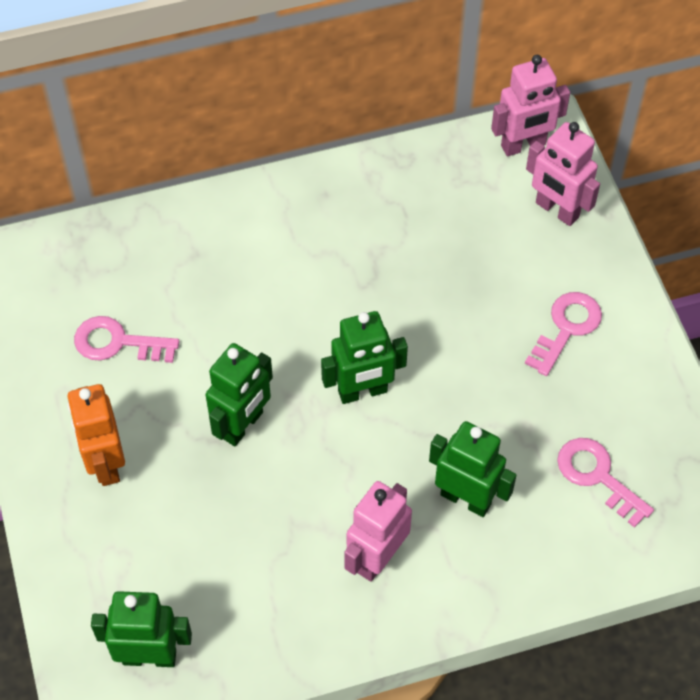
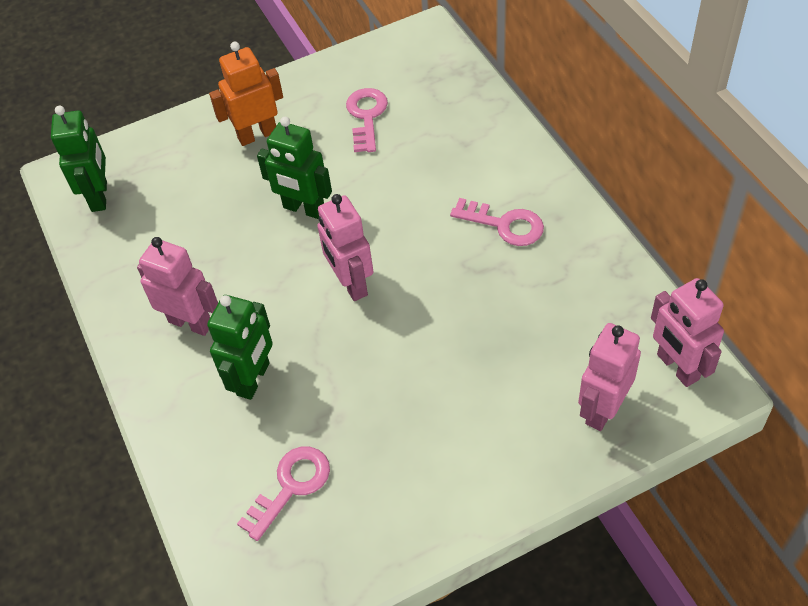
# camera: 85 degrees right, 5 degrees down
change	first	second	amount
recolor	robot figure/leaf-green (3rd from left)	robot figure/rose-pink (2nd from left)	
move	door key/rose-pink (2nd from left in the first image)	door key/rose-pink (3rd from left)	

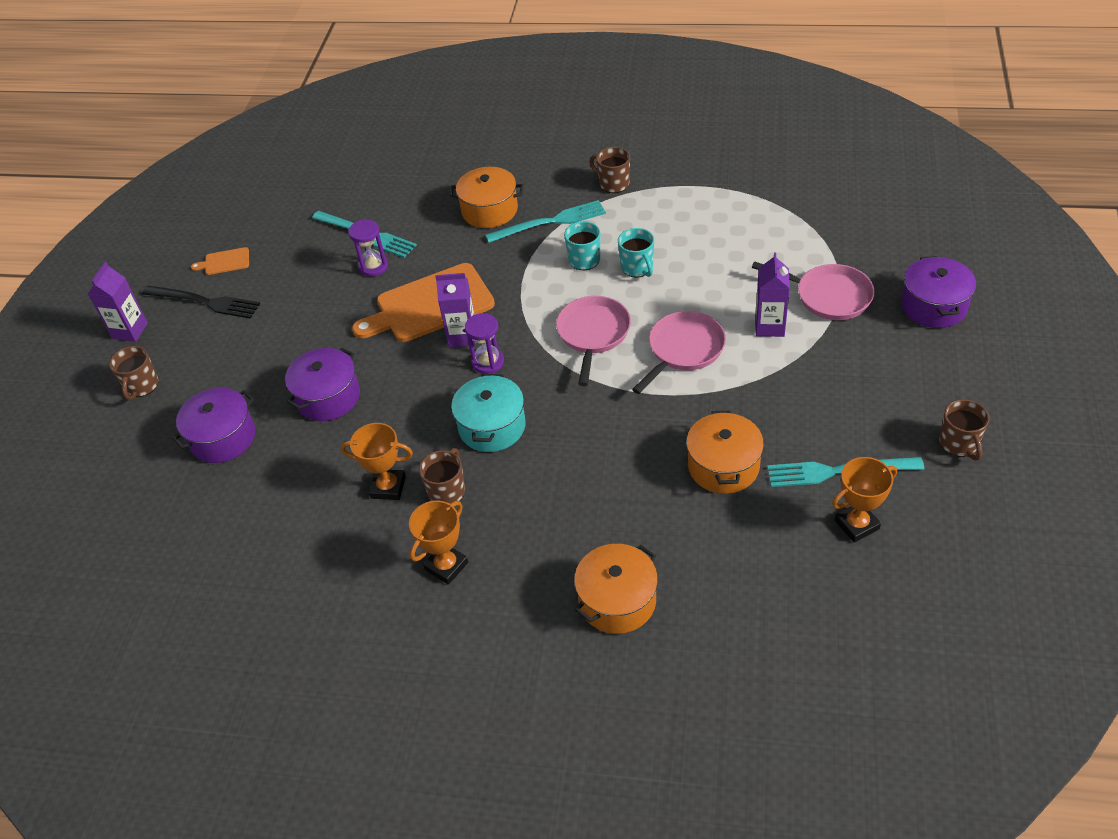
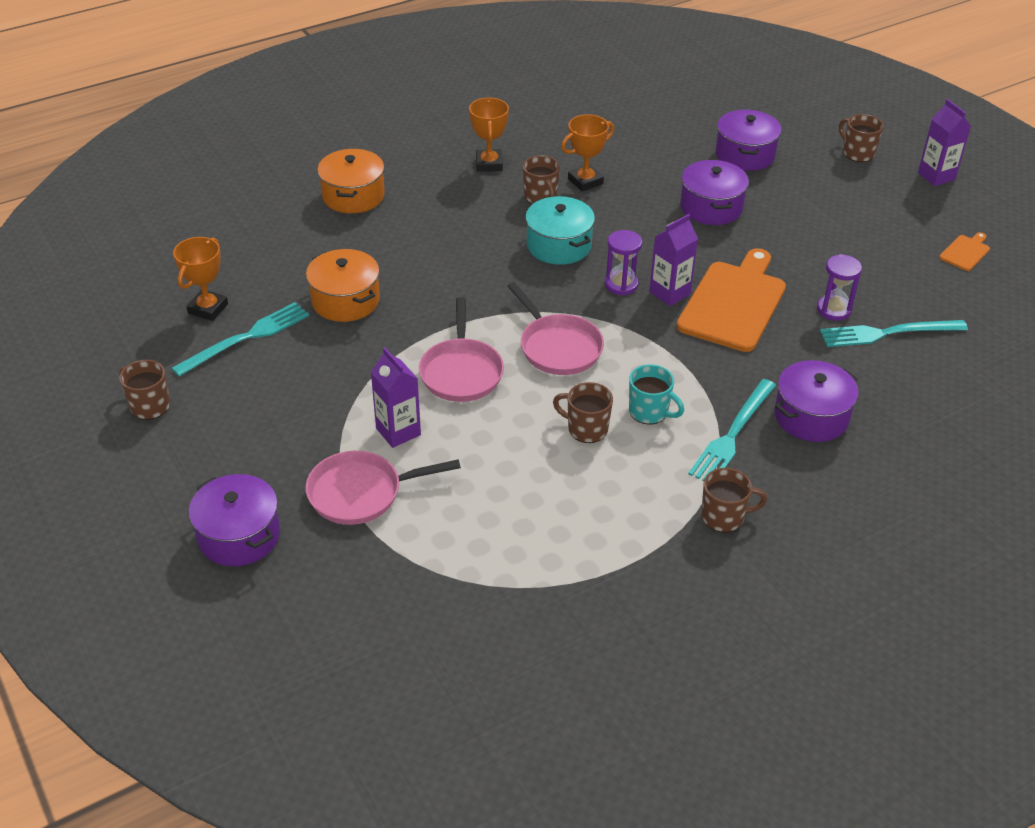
# camera: 135 degrees right, 5 degrees down
change	first	second	amount
delete	fork/black		
recolor	cooking pot/orange (1st from left)	cooking pot/violet (4th from left)	
recolor	mug/aqua (2nd from left)	mug/russet (3rd from left)	

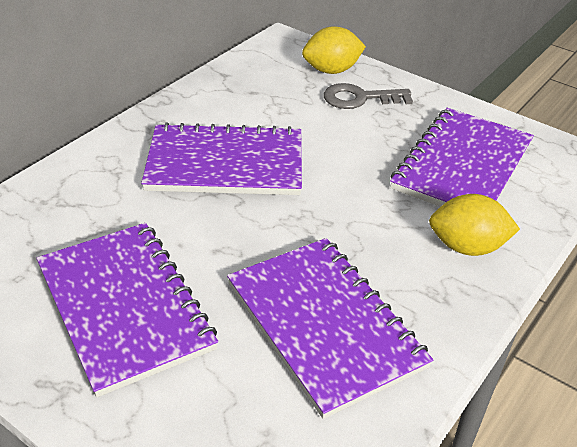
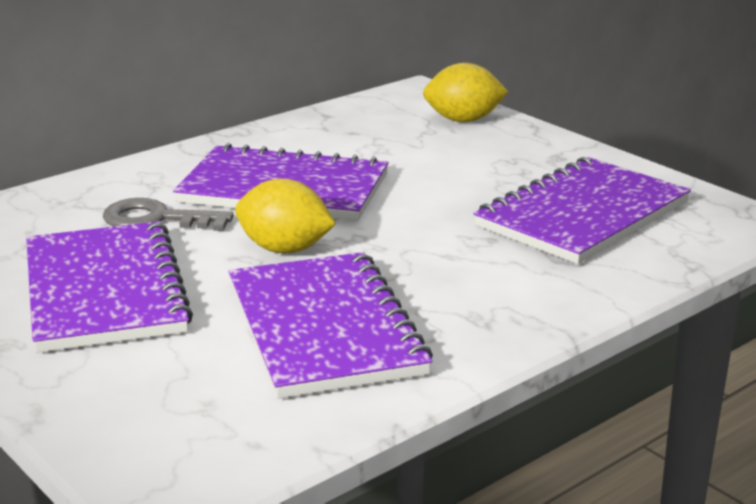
# camera: 15 degrees right, 15 degrees down
change	first	second	amount
move	door key/gray		
move	toy lemon/golden (2nd from left in the first image)	toy lemon/golden (1st from left)	

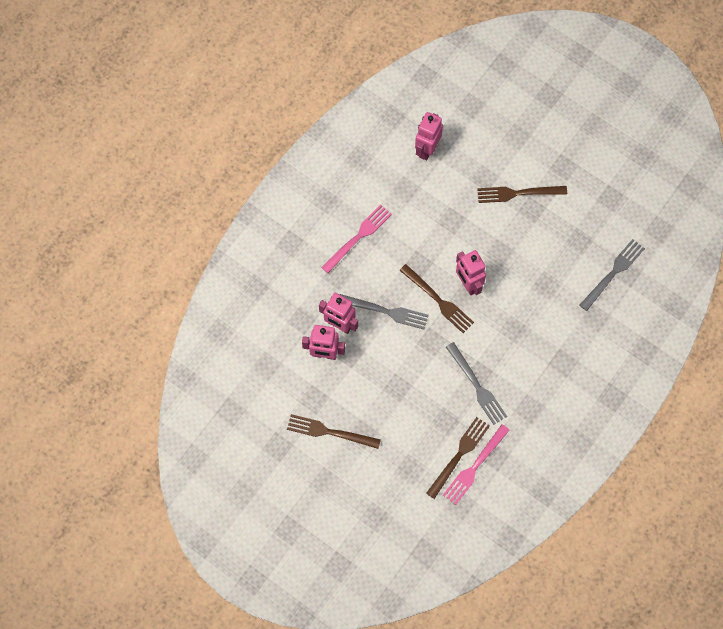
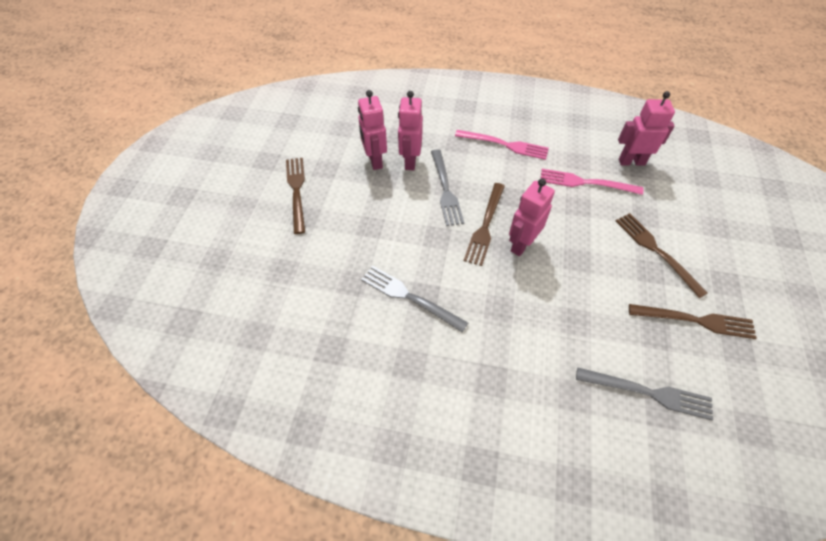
# camera: 65 degrees right, 15 degrees down
change	first	second	amount
move	fork/russet (3rd from left in the first image)	fork/russet (4th from left)	
move	fork/rose-pink (2nd from left)		
rotate	fork/gray (2nd from left in the first image)	fork/gray (1st from left)	90 degrees clockwise

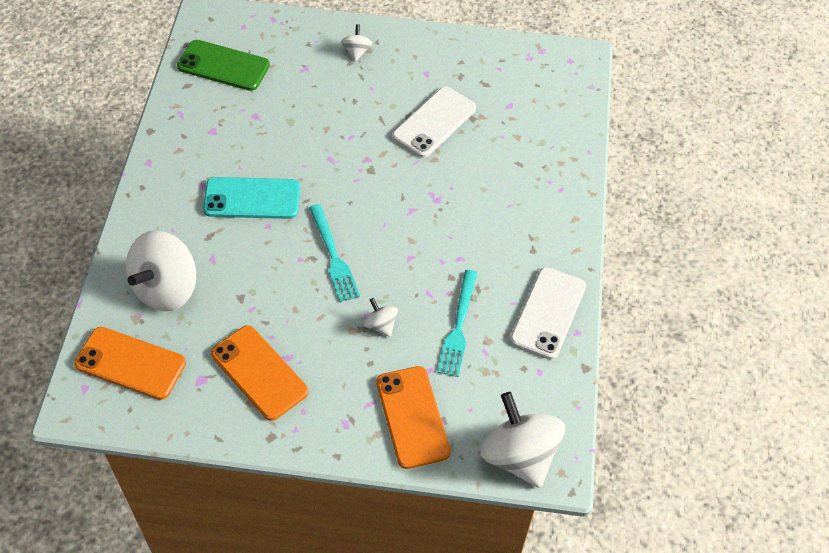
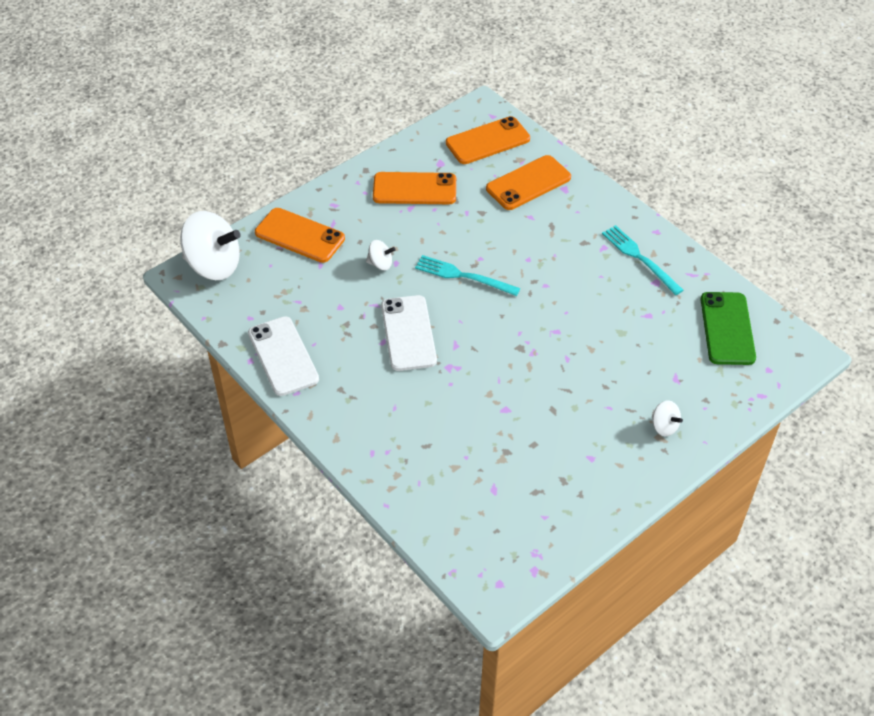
# camera: 135 degrees right, 5 degrees down
change	first	second	amount
replace	toy top/snow-white (1st from left)	mobile phone/orange (4th from left)	
rotate	mobile phone/leaf-green		60 degrees counterclockwise
delete	mobile phone/aqua		
move	mobile phone/snow-white (1st from left in the first image)	mobile phone/snow-white (2nd from left)	
move	fork/aqua (2nd from left)		

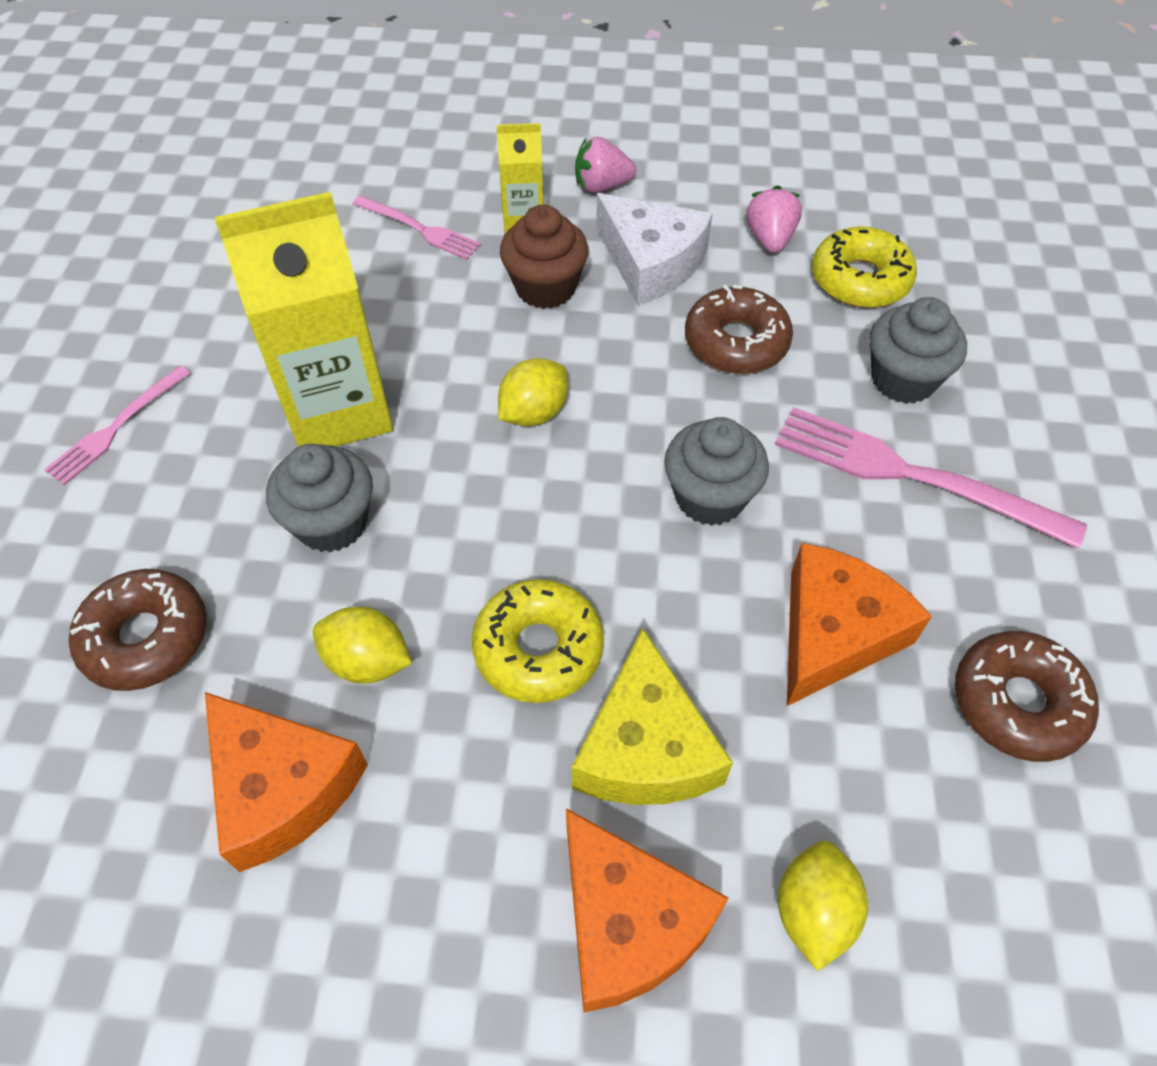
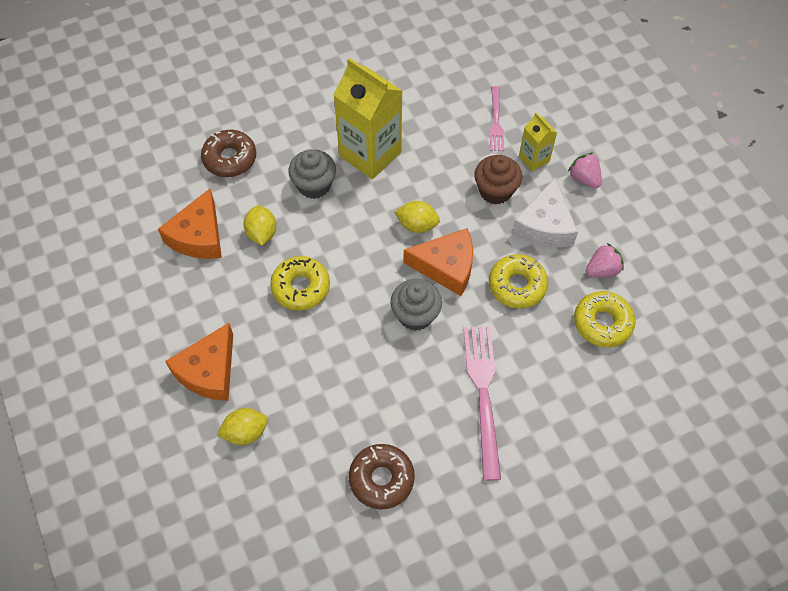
# camera: 60 degrees right, 5 degrees up
change	first	second	amount
delete	fork/rose-pink (1st from left)		
delete	cheese/golden		
recolor	glazed donut/russet (2nd from left)	glazed donut/golden (2nd from left)	
move	cheese/orange (3rd from left)		
delete	fairy cake/gray (3rd from left)		

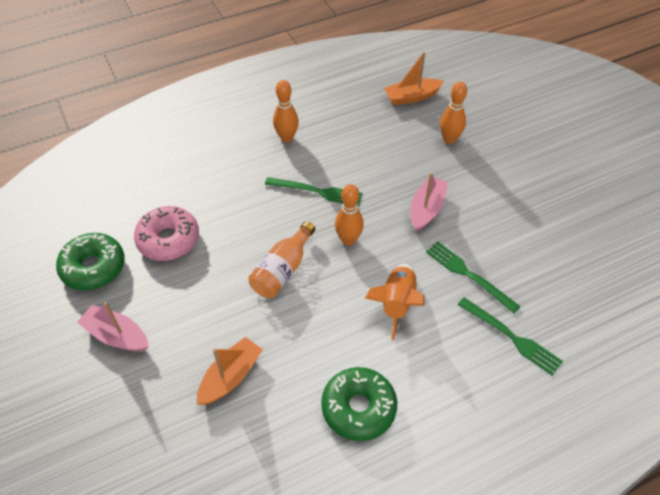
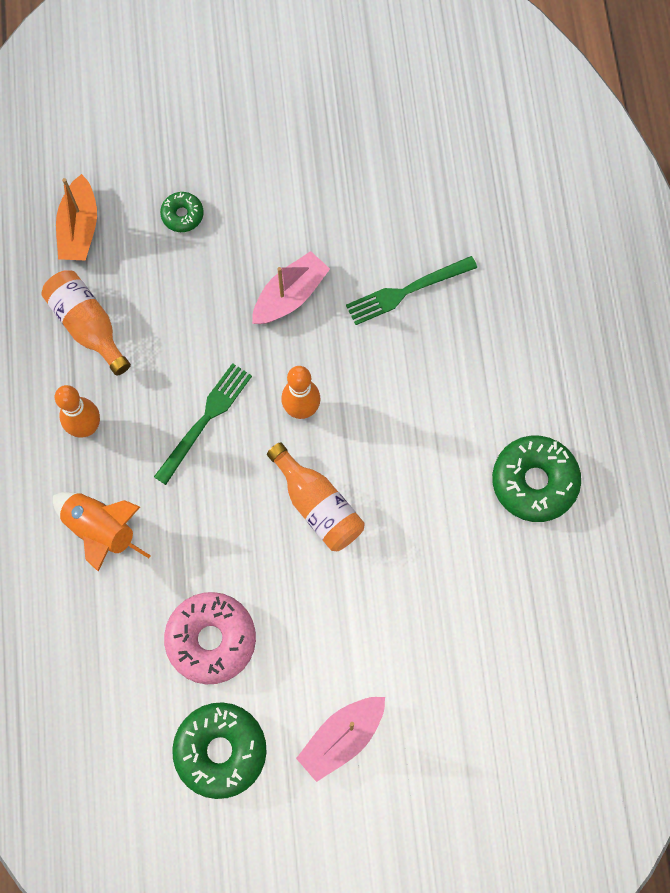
# camera: 70 degrees left, 20 degrees up
change	first	second	amount
delete	sailboat/orange (1st from left)		
move	spaceship/orange		
rotate	sailboat/rose-pink (2nd from left in the first image)	sailboat/rose-pink (1st from left)	90 degrees clockwise
replace	bowling pin/orange (3rd from left)	glazed donut/leaf-green (1st from left)	
delete	fork/leaf-green (3rd from left)		
insert		flask/orange (1st from left)	

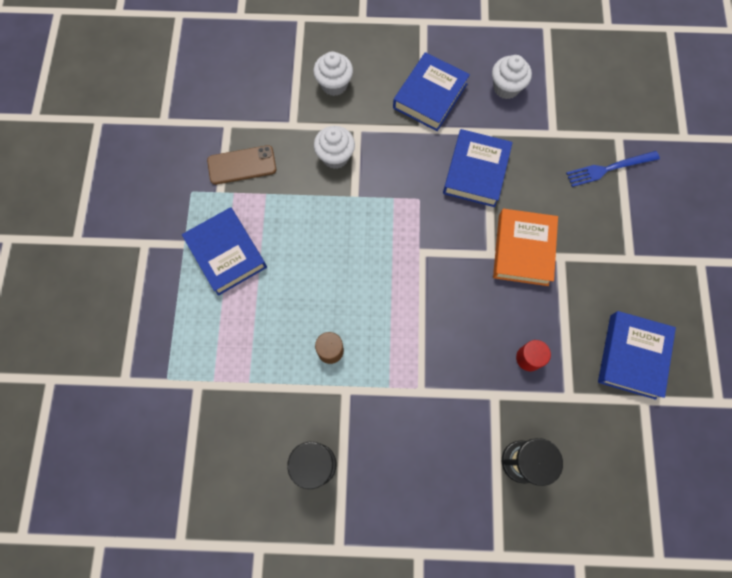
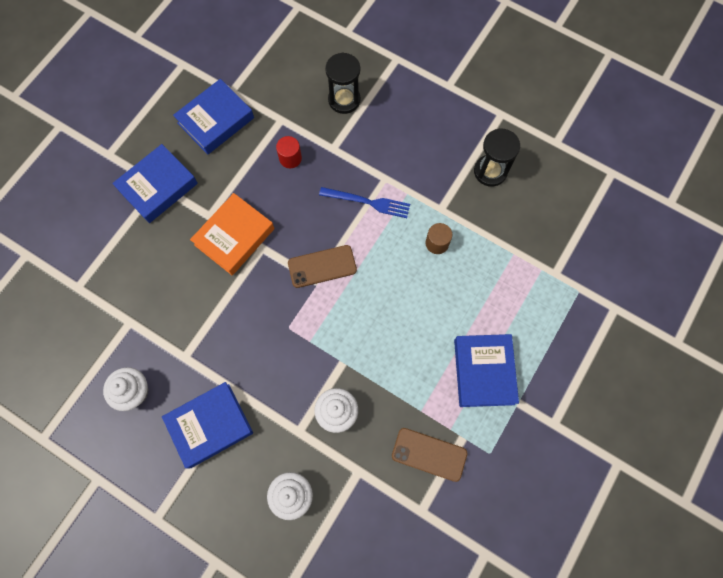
# camera: 150 degrees left, 0 degrees up
change	first	second	amount
move	book/blue (3rd from left in the first image)	book/blue (1st from left)	
move	fork/blue		
insert		mobile phone/russet (1st from left)	

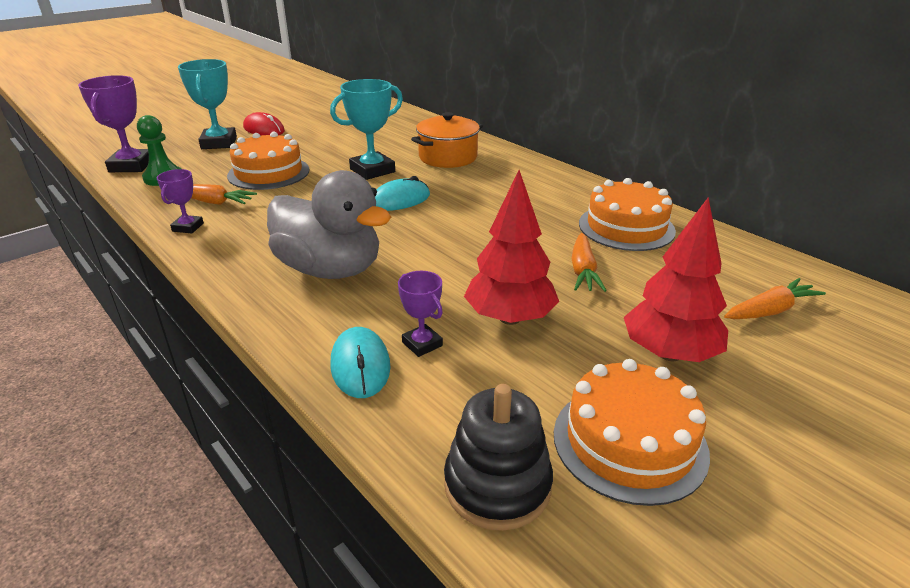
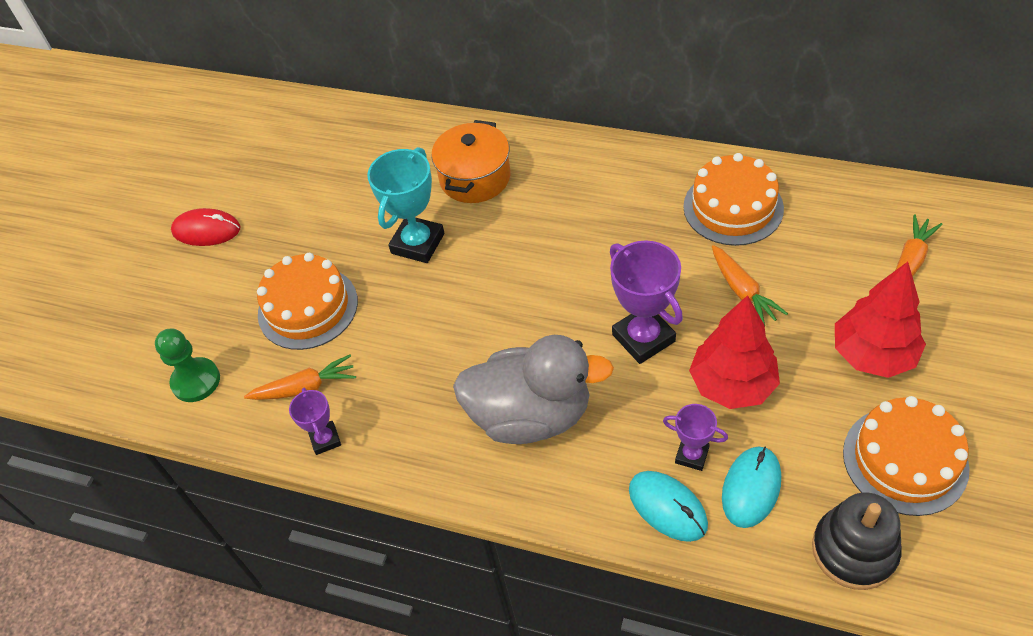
# camera: 25 degrees left, 20 degrees up
change	first	second	amount
move	award cup/violet (1st from left in the first image)	award cup/violet (2nd from left)	
delete	award cup/aqua (1st from left)		
move	mouse/aqua (2nd from left)		

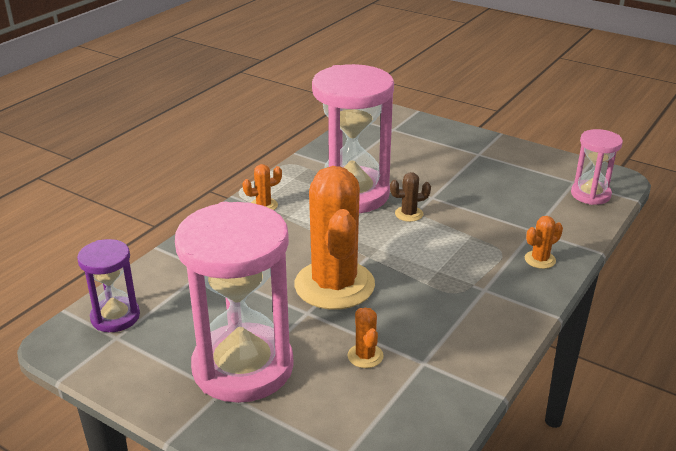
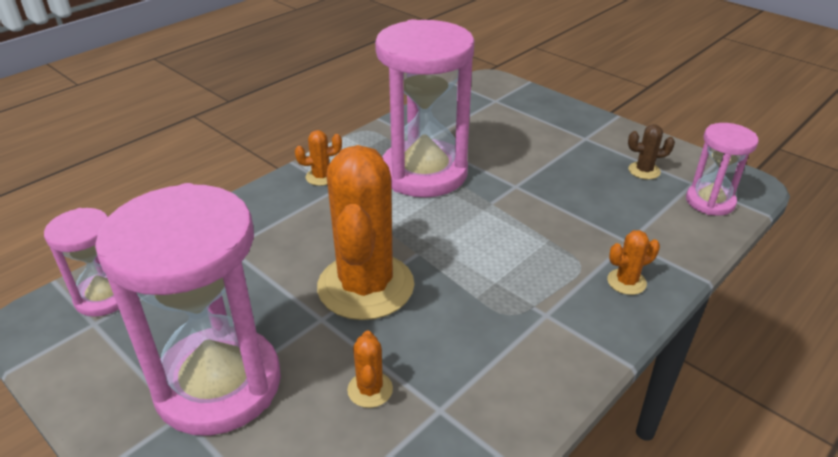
# camera: 10 degrees right, 5 degrees up
change	first	second	amount
recolor	hourglass/violet	hourglass/rose-pink (1st from left)	
move	cactus/russet		

